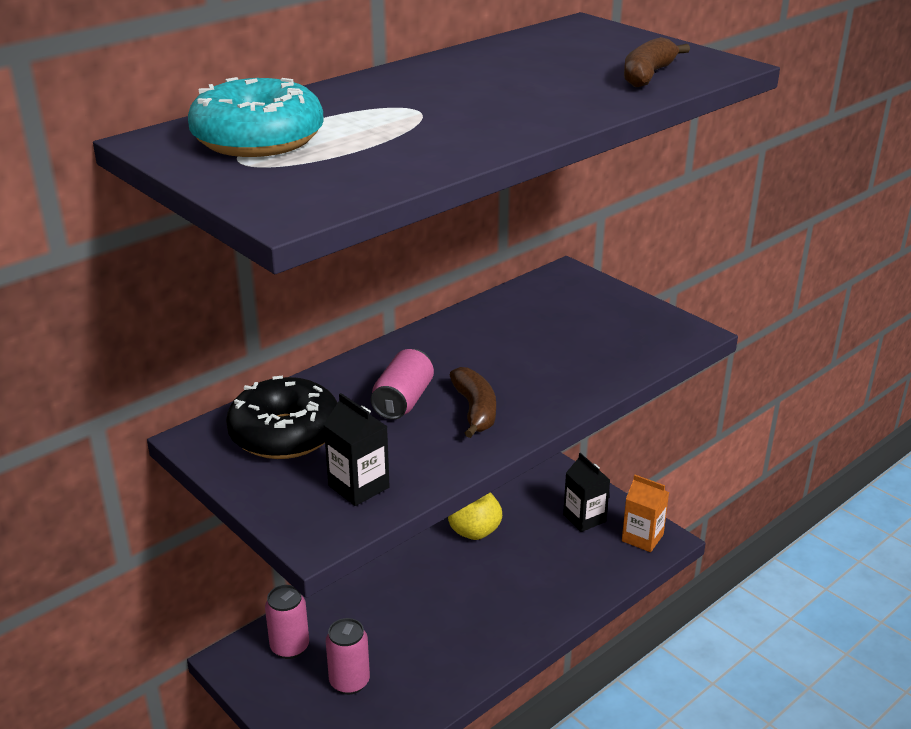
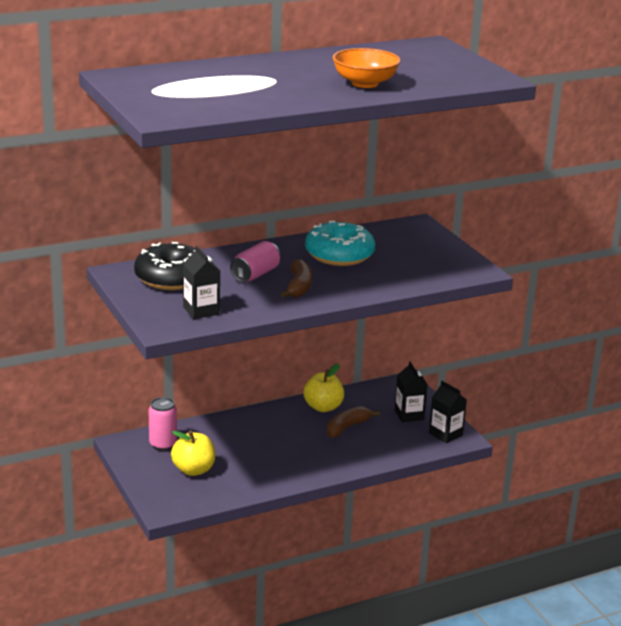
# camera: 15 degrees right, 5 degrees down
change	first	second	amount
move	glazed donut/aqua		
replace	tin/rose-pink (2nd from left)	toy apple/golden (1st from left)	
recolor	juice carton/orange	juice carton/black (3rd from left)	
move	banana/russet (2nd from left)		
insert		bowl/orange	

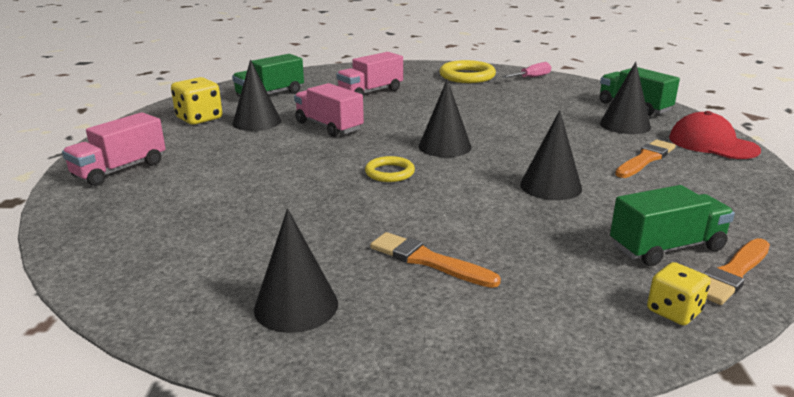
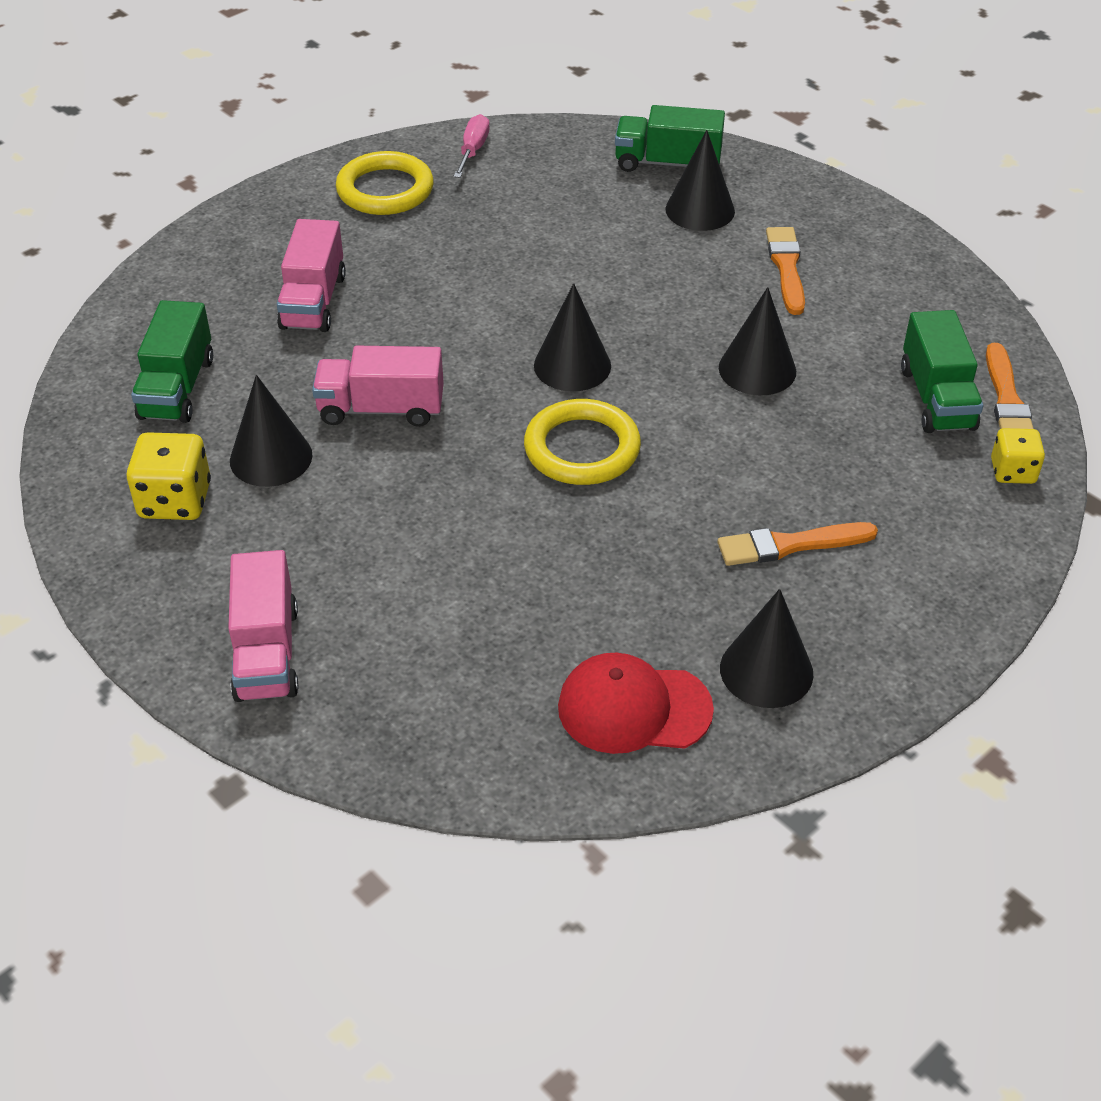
# camera: 45 degrees left, 20 degrees up
change	first	second	amount
resize	torus/golden (1st from left in the first image)	torus/golden (2nd from left)	x1.65
rotate	truck/leaf-green (3rd from left)		150 degrees clockwise
move	peaked cap/scarlet		

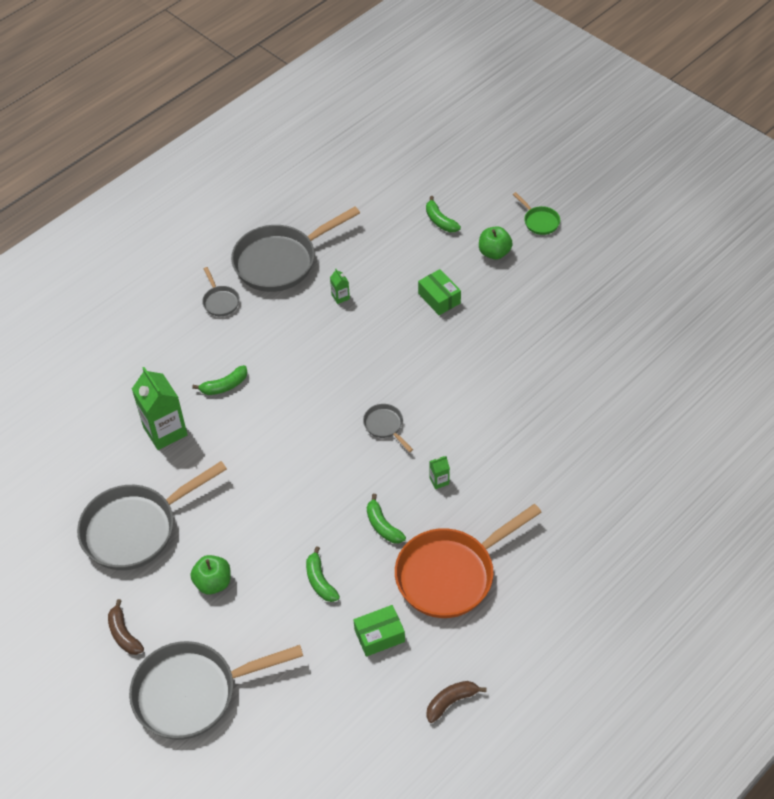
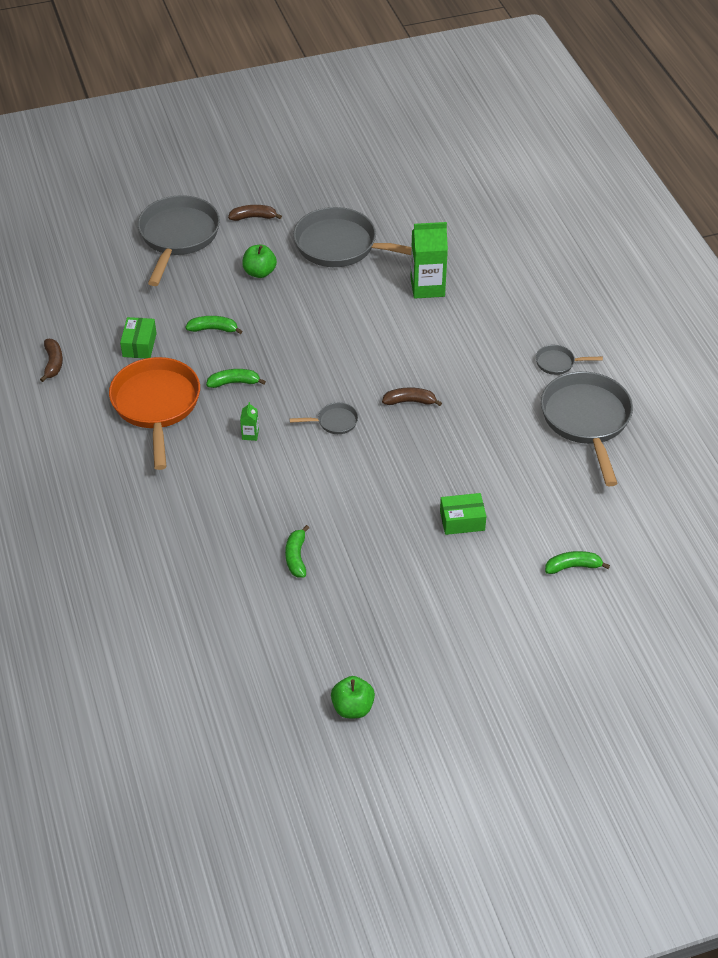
# camera: 115 degrees right, 5 degrees down
change	first	second	amount
rotate	frying pan/gray (1st from left in the first image)	frying pan/gray (3rd from left)	60 degrees counterclockwise
move	banana/leaf-green (1st from left in the first image)	banana/leaf-green (3rd from left)	
delete	juice carton/leaf-green (2nd from left)		
move	toy apple/leaf-green (2nd from left)		
delete	frying pan/leaf-green		
insert		banana/russet (3rd from left)	

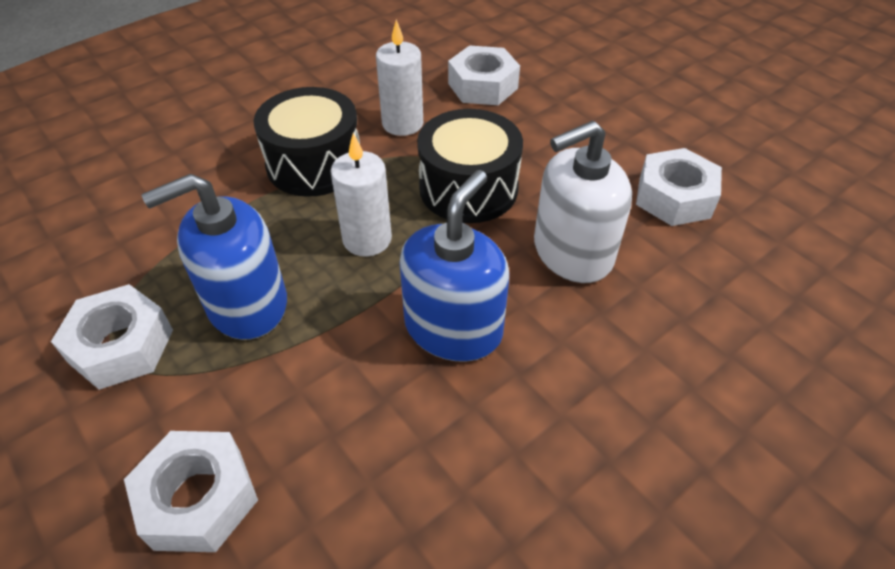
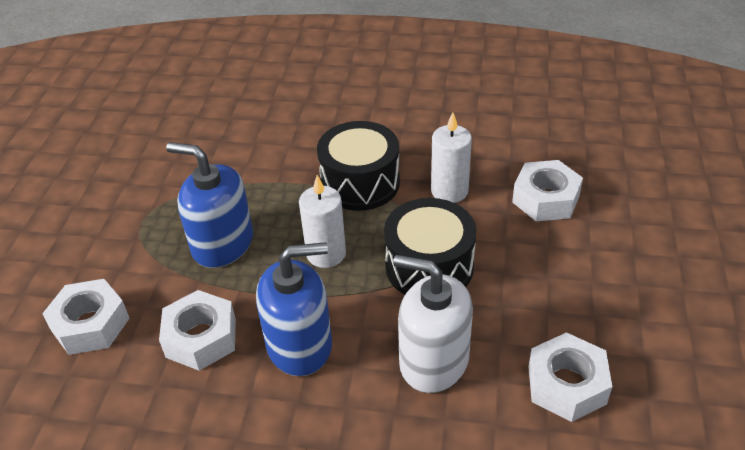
# camera: 50 degrees right, 5 degrees down
change	first	second	amount
move	nut/snow-white (1st from left in the first image)	nut/snow-white (2nd from left)	

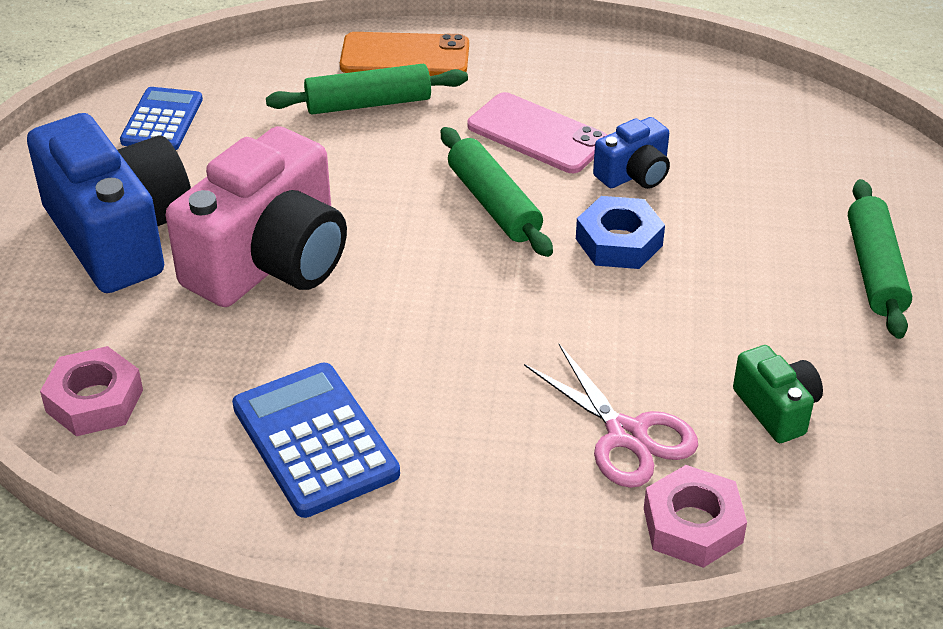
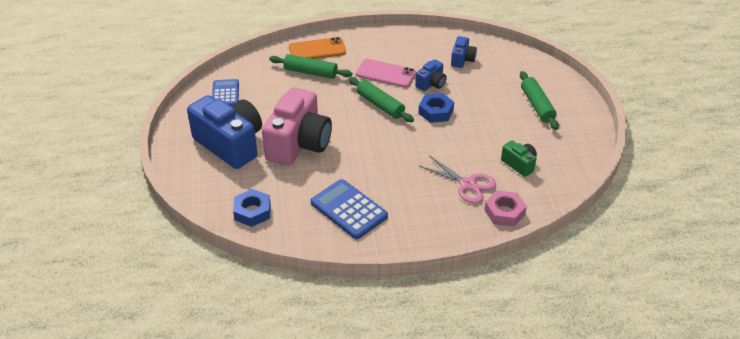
# camera: 15 degrees left, 0 degrees up
change	first	second	amount
recolor	nut/rose-pink (1st from left)	nut/blue (1st from left)	
rotate	pastry roller/leaf-green (1st from left)		45 degrees clockwise
insert		camera/blue (3rd from left)	

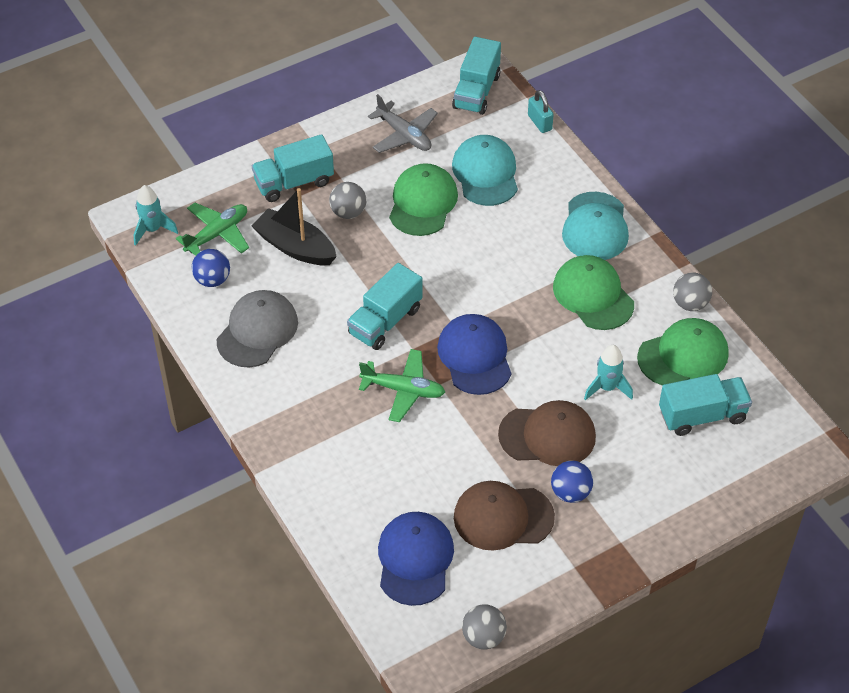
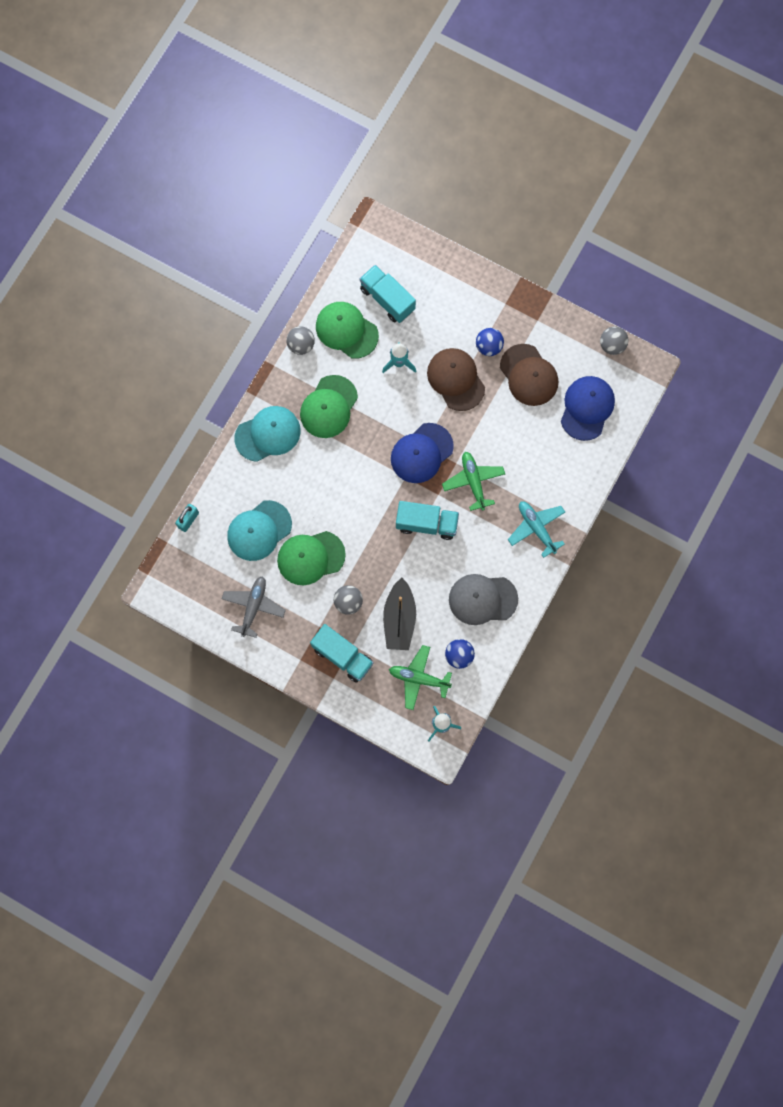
# camera: 120 degrees left, 25 degrees up
change	first	second	amount
rotate	peaked cap/blue (1st from left in the first image)	peaked cap/blue (2nd from left)	135 degrees clockwise
delete	truck/aqua (3rd from left)		
insert		toy plane/aqua	

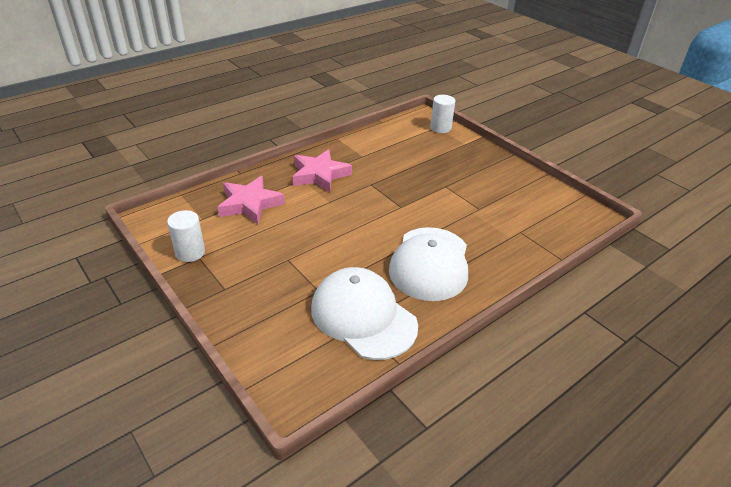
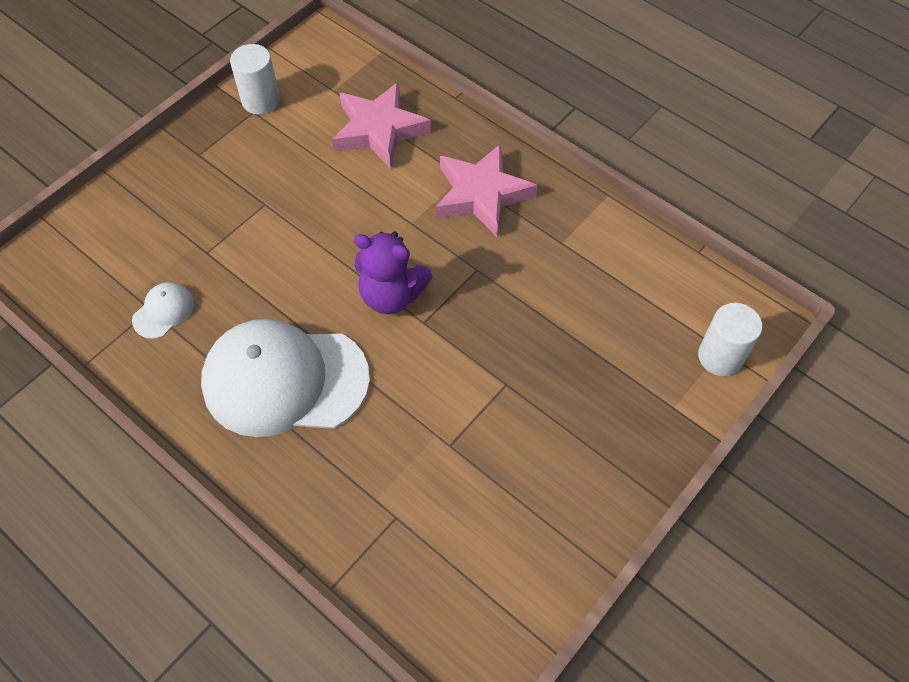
# camera: 80 degrees right, 20 degrees up
change	first	second	amount
resize	peaked cap/snow-white (1st from left)		x0.41
insert		teddy bear/violet	

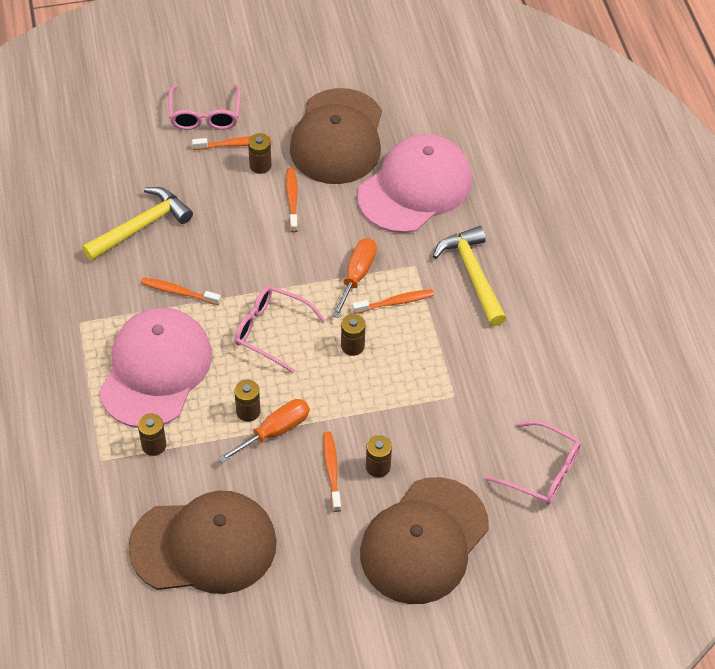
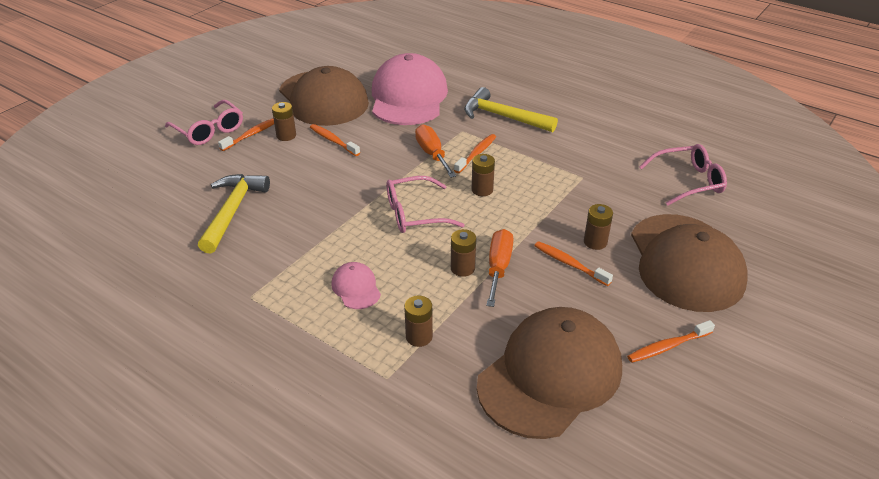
# camera: 40 degrees left, 15 degrees down
change	first	second	amount
resize	peaked cap/rose-pink (1st from left)		x0.42
move	dental brush/orange (1st from left in the first image)	dental brush/orange (5th from left)	

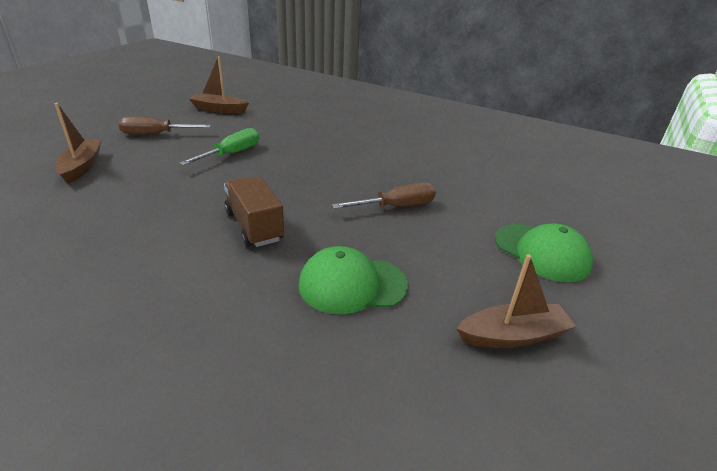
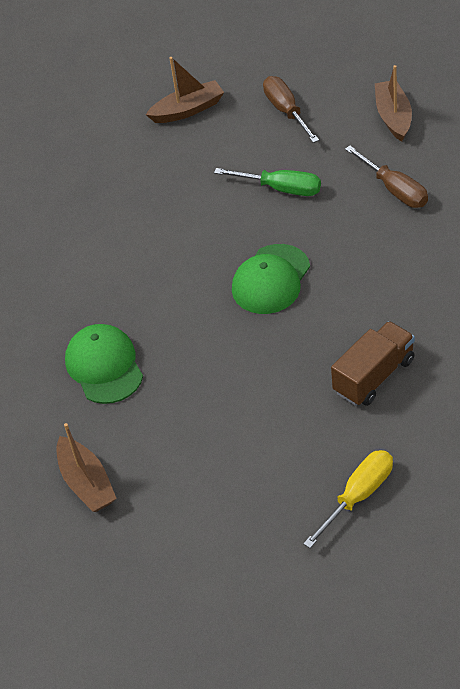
# camera: 80 degrees right, 15 degrees up
change	first	second	amount
move	truck/russet		
move	flat screwdriver/russet (2nd from left)		
move	peaked cap/leaf-green (2nd from left)		
insert		flat screwdriver/golden	

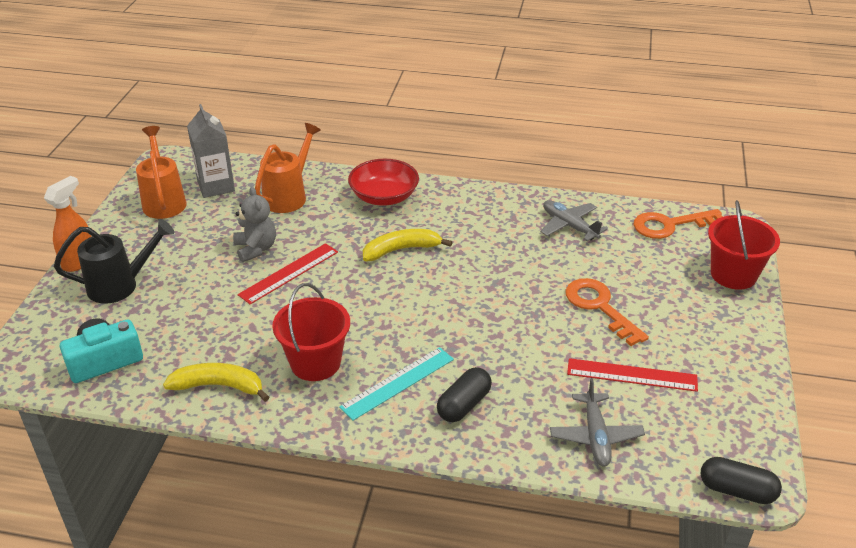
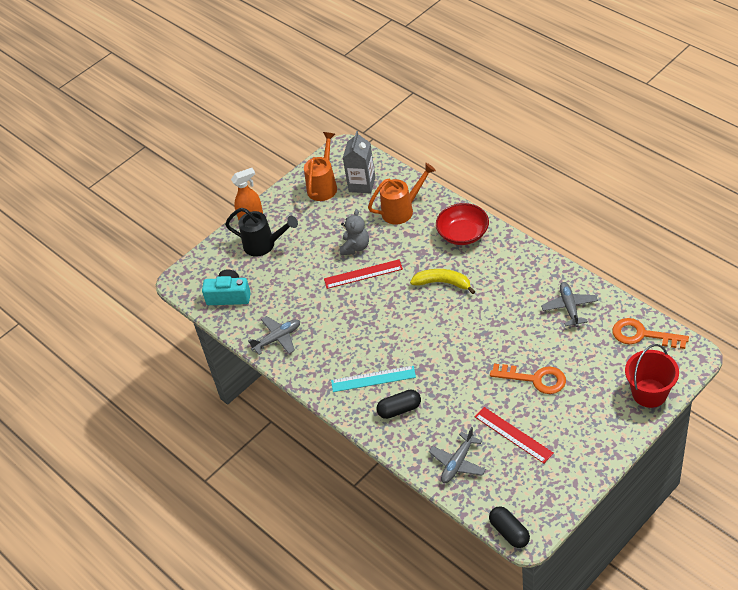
# camera: 40 degrees right, 10 degrees up
change	first	second	amount
replace	banana/golden (1st from left)	toy plane/gray (1st from left)	
delete	pail/scarlet (1st from left)		
rotate	door key/orange (1st from left)		105 degrees clockwise

